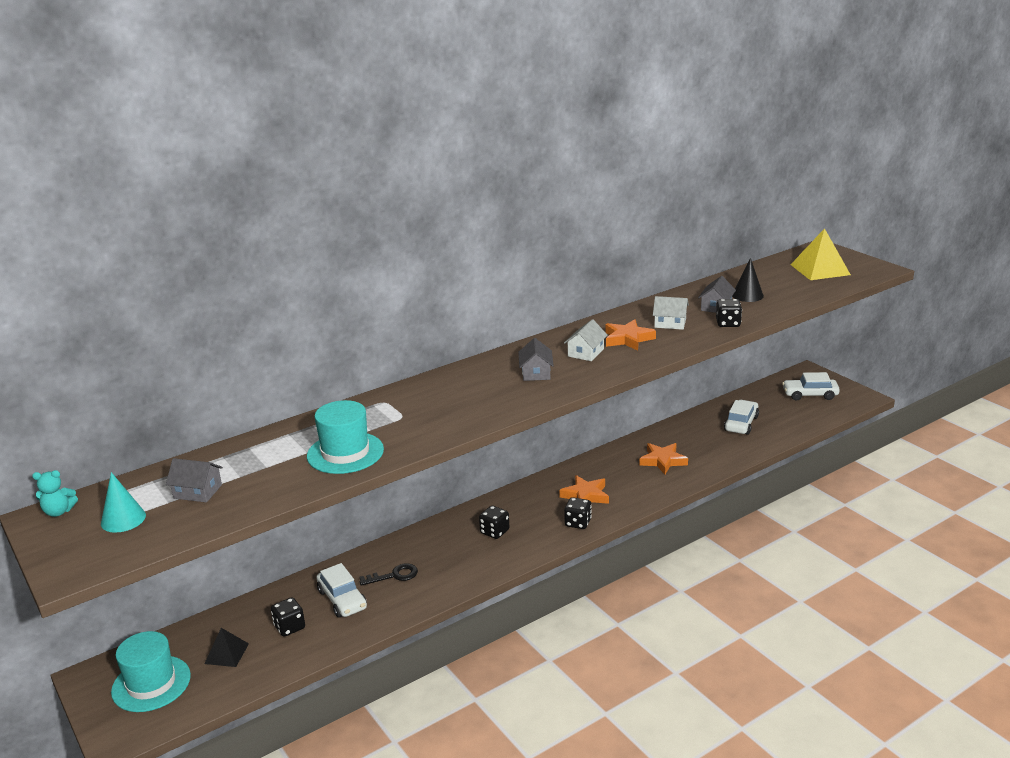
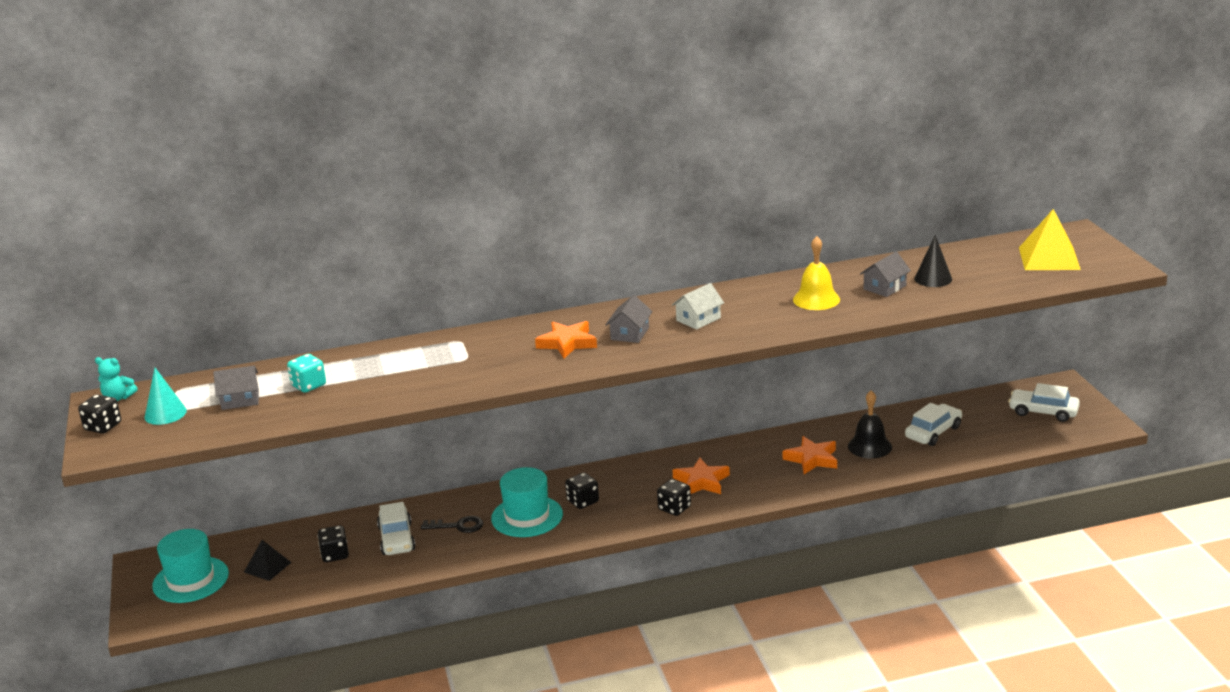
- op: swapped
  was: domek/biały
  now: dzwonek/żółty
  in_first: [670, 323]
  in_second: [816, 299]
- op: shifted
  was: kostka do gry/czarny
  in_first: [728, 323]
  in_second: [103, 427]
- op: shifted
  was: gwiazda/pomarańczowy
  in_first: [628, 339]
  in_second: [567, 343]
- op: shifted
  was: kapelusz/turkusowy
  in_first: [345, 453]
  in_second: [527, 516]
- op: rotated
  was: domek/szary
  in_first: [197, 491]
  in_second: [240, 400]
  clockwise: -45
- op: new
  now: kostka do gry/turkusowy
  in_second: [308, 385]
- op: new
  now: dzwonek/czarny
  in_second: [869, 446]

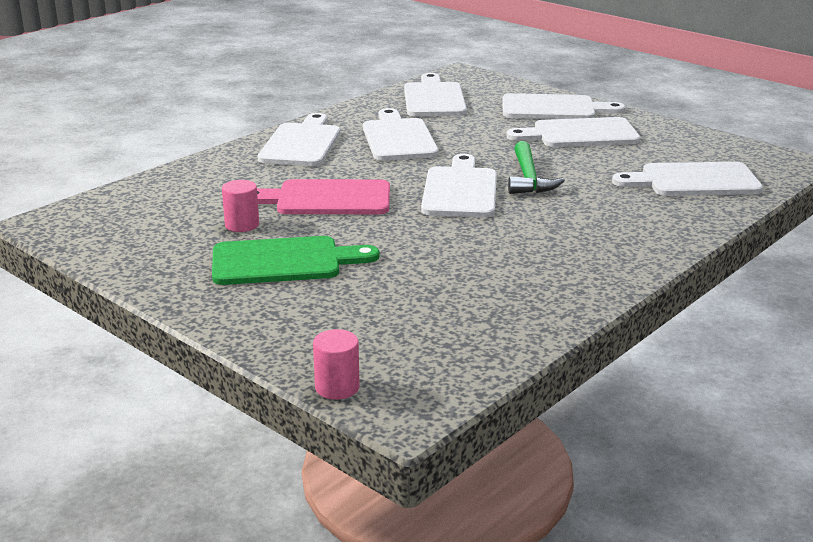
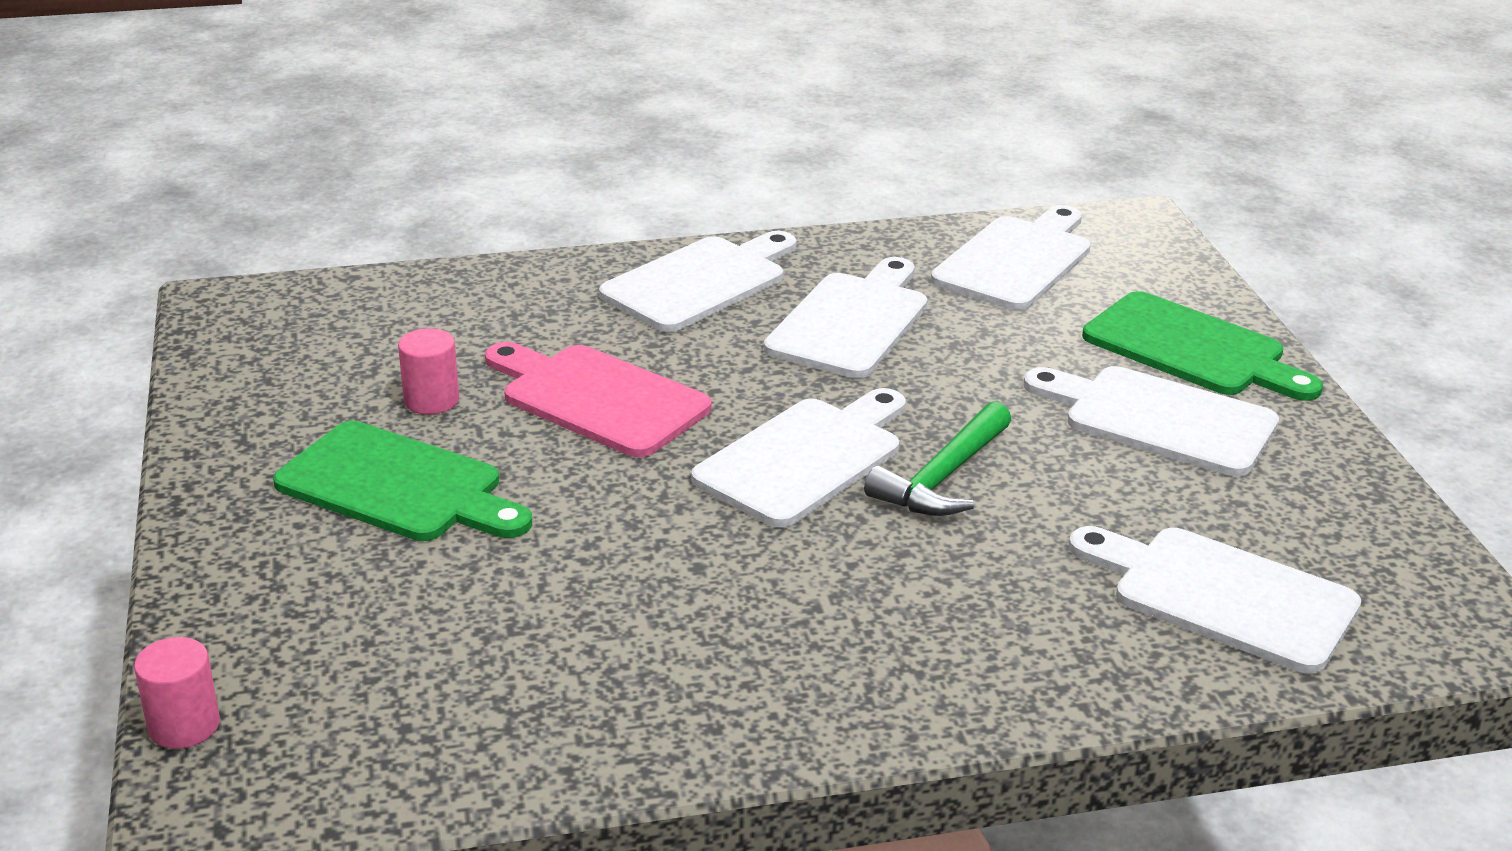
- op: repainted
  was: deska do krojenia/biały
  now: deska do krojenia/zielony
  in_first: [553, 108]
  in_second: [1191, 349]

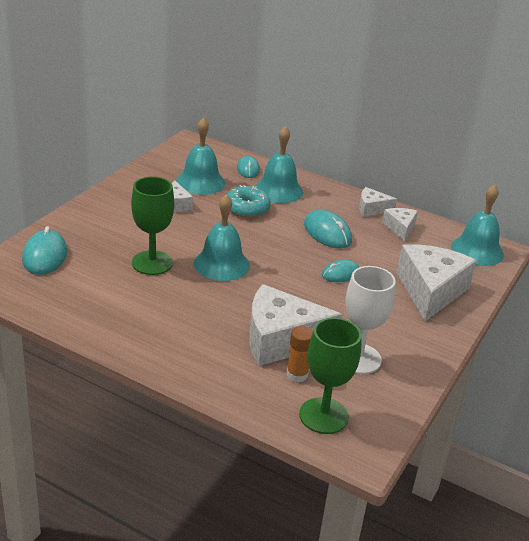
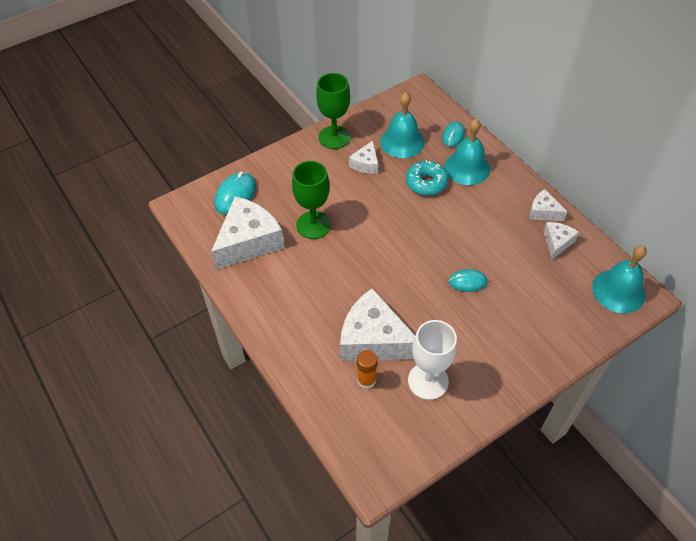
- op: gone
  was: dzwonek/turkusowy
  in_first: [221, 264]
- op: gone
  was: myszka/turkusowy
  in_first: [327, 233]
- op: shifted
  was: ser/biały
  in_first: [430, 291]
  in_second: [249, 242]
- op: shifted
  was: kielich/zielony
  in_first: [323, 416]
  in_second: [334, 137]

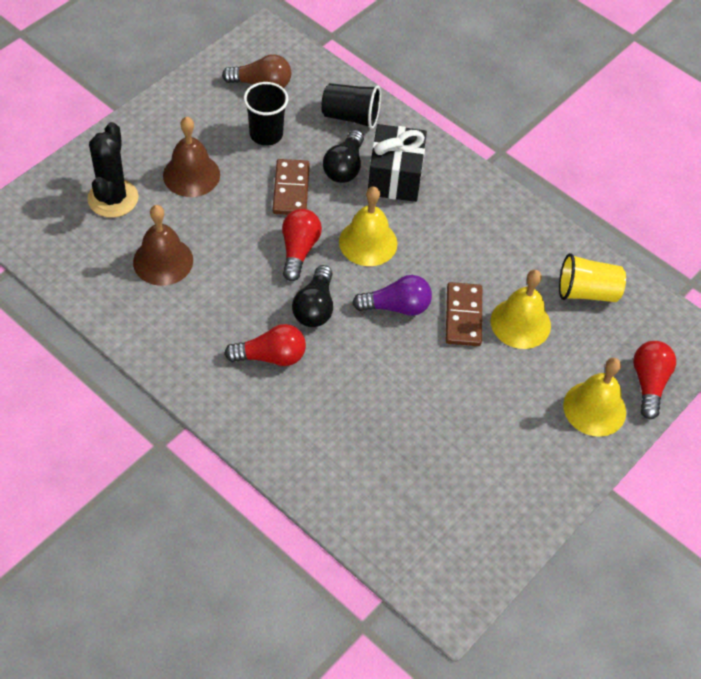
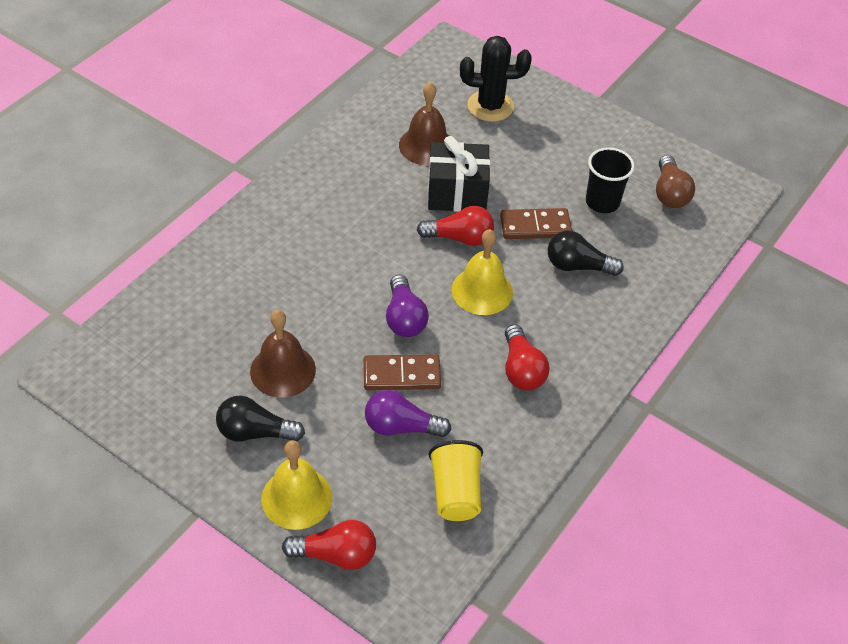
- op: gone
  was: szklanka/czarny
  in_first: [351, 117]
- op: shifted
  was: dzwonek/brązowy
  in_first: [191, 175]
  in_second: [283, 370]
- op: shifted
  was: prezent/czarny
  in_first: [395, 177]
  in_second: [457, 193]
- op: shifted
  was: żarówka/czarny
  in_first: [315, 307]
  in_second: [255, 432]
- op: swapped
  was: dzwonek/żółty
  now: żarówka/fioletowy
  in_first: [520, 323]
  in_second: [401, 427]
- op: shifted
  was: żarówka/czerwony
  in_first: [271, 356]
  in_second: [521, 369]

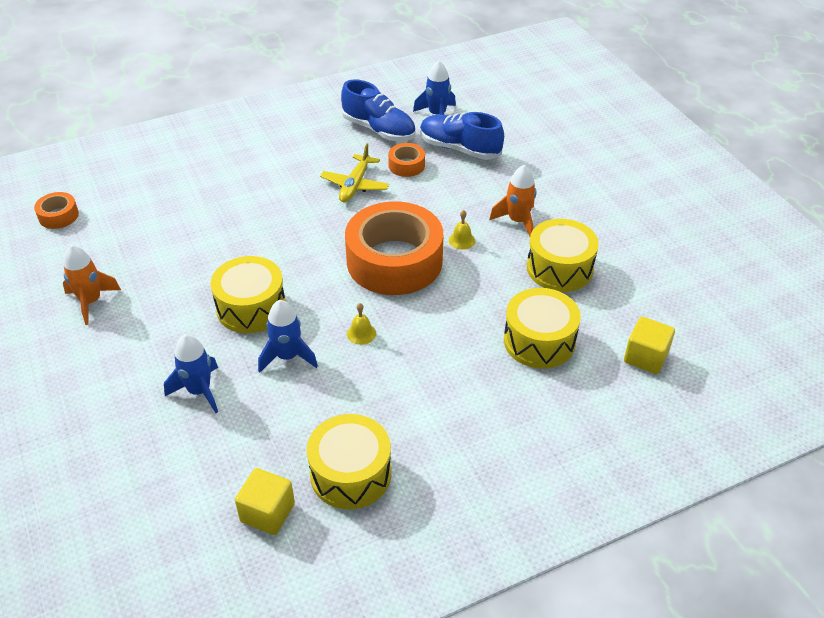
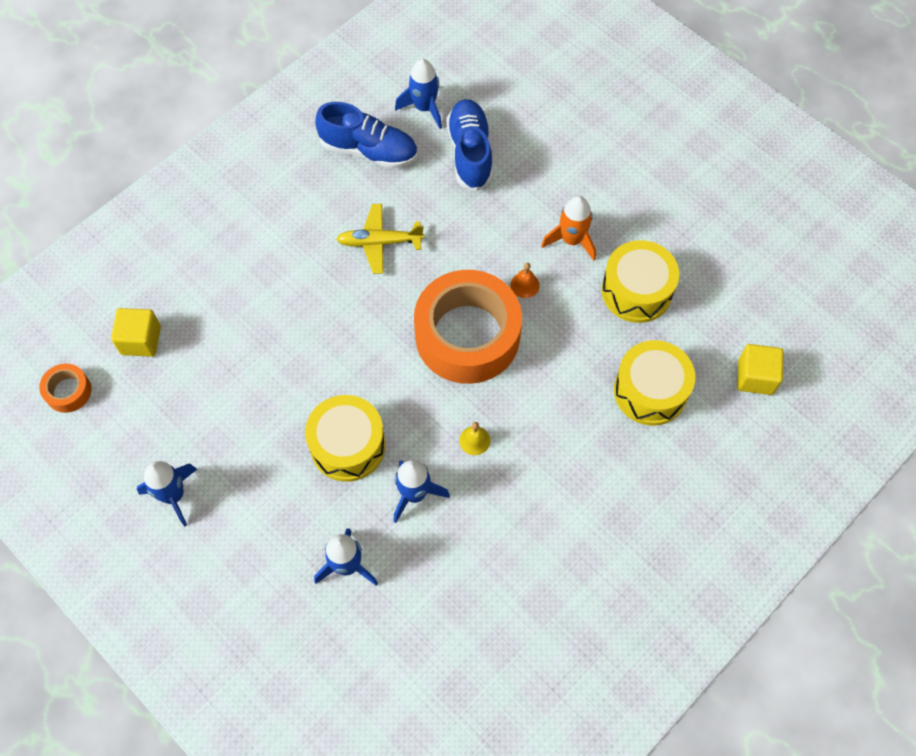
- op: rotated
  was: but/niebieski
  in_first: [459, 149]
  in_second: [470, 153]
  clockwise: 75
- op: rotated
  was: samolot/żółty
  in_first: [355, 185]
  in_second: [379, 242]
  clockwise: 90
- op: gone
  was: taśma klejąca/pomarańczowy
  in_first: [406, 165]
- op: repainted
  was: dzwonek/żółty
  now: dzwonek/pomarańczowy
  in_first: [462, 240]
  in_second: [524, 285]
- op: repainted
  was: rakieta/pomarańczowy
  now: rakieta/niebieski
  in_first: [91, 302]
  in_second: [173, 495]
- op: gone
  was: bęben/żółty
  in_first: [350, 474]
- op: shifted
  was: sześcian/żółty
  in_first: [267, 513]
  in_second: [141, 340]

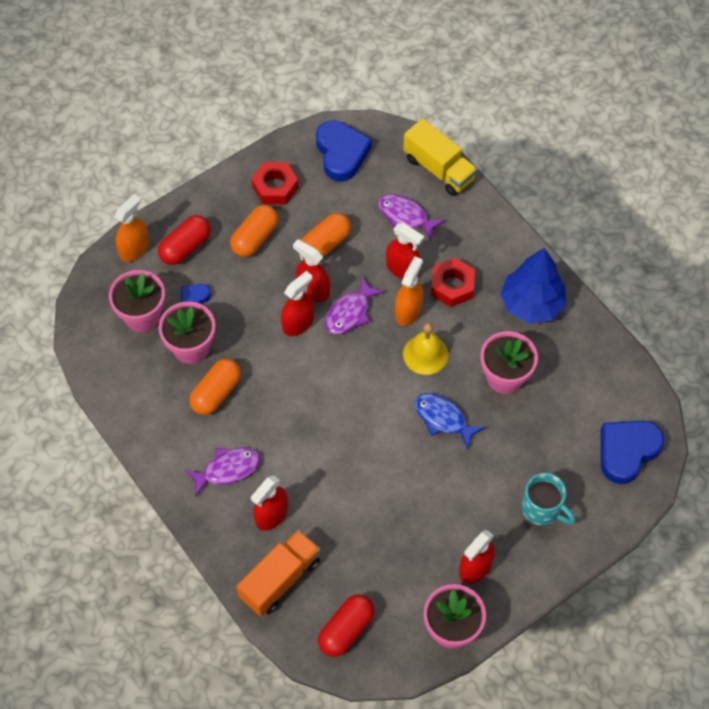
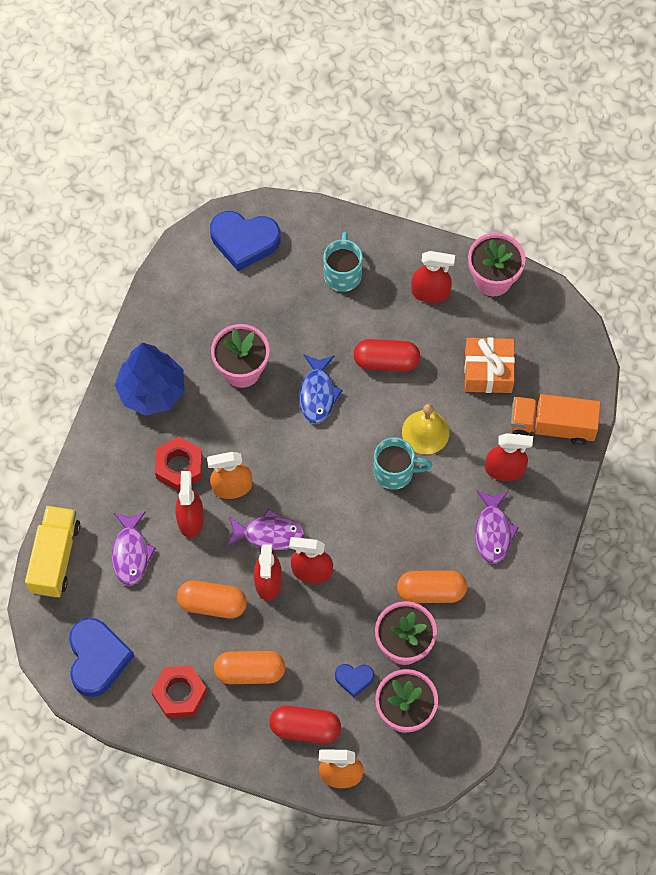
- op: rotated
  was: serce/niebieski
  in_first: [341, 153]
  in_second: [97, 659]
  clockwise: 135
- op: shifted
  was: dzwonek/żółty
  in_first: [425, 354]
  in_second: [425, 432]
- op: rotated
  was: ryba/fioletowy
  in_first: [227, 469]
  in_second: [493, 531]
  clockwise: -120
- op: shifted
  was: kapsułka/czerwony
  in_first: [346, 630]
  in_second: [386, 361]
- op: new
  now: prezent/pomarańczowy
  in_second: [488, 371]
- op: new
  now: kubek/turkusowy
  in_second: [395, 472]

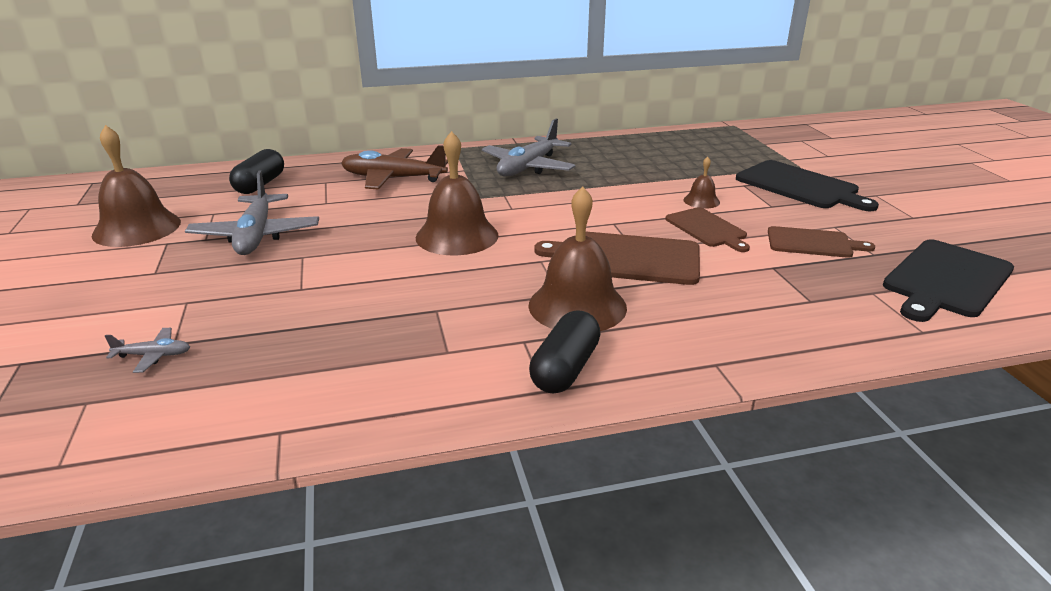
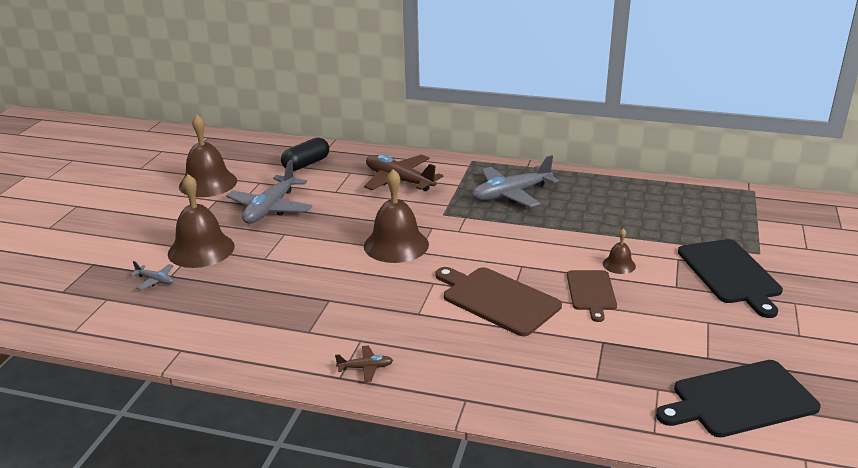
- op: shifted
  was: dzwonek/brązowy
  in_first: [577, 306]
  in_second: [201, 250]
- op: gone
  was: deska do krojenia/brązowy
  in_first: [812, 243]
- op: swapped
  was: kapsułka/czarny
  now: samolot/brązowy
  in_first: [565, 369]
  in_second: [365, 368]

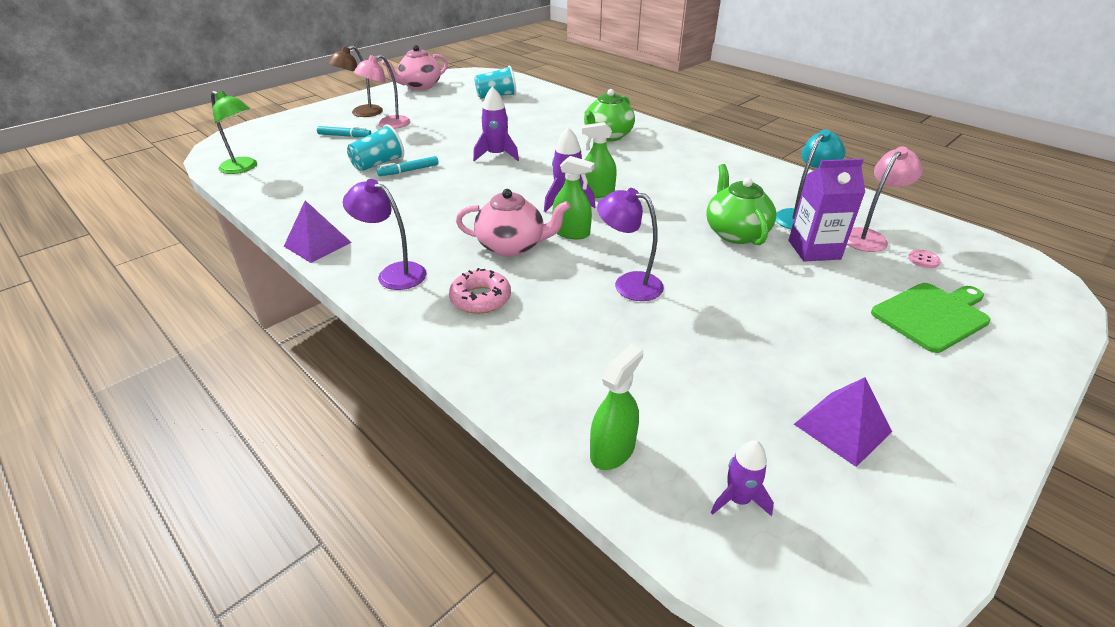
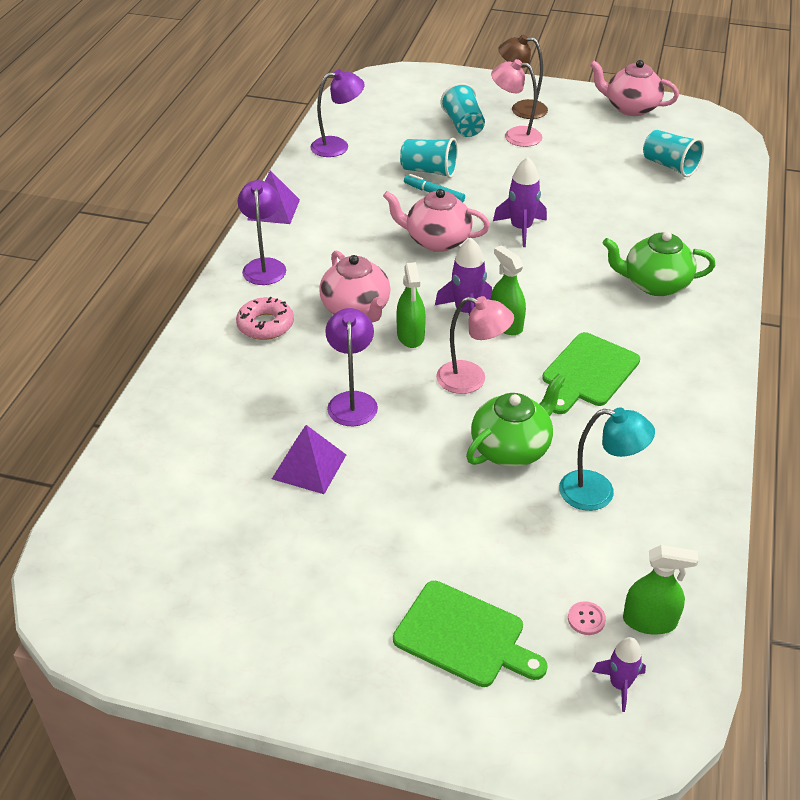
- op: gone
  was: lampka/zielony
  in_first: [243, 168]
- op: swapped
  was: flamaster/turkusowy
  now: szklanka/turkusowy
  in_first: [345, 136]
  in_second: [463, 126]
- op: shifted
  was: lampka/różowy
  in_first: [868, 237]
  in_second: [471, 380]
- op: gone
  was: karton mleka/fioletowy
  in_first: [814, 250]
- op: shifted
  was: spryskiwacz/zielony
  in_first: [612, 450]
  in_second: [649, 621]
- op: shifted
  was: piramida/fioletowy
  in_first: [842, 427]
  in_second: [309, 466]
- op: shifted
  was: rakieta/fioletowy
  in_first: [738, 499]
  in_second: [619, 684]
- op: new
  now: lampka/fioletowy
  in_second: [338, 146]
- op: new
  now: imbryk/różowy
  in_second: [436, 240]
- op: new
  now: deska do krojenia/zielony
  in_second: [589, 372]

